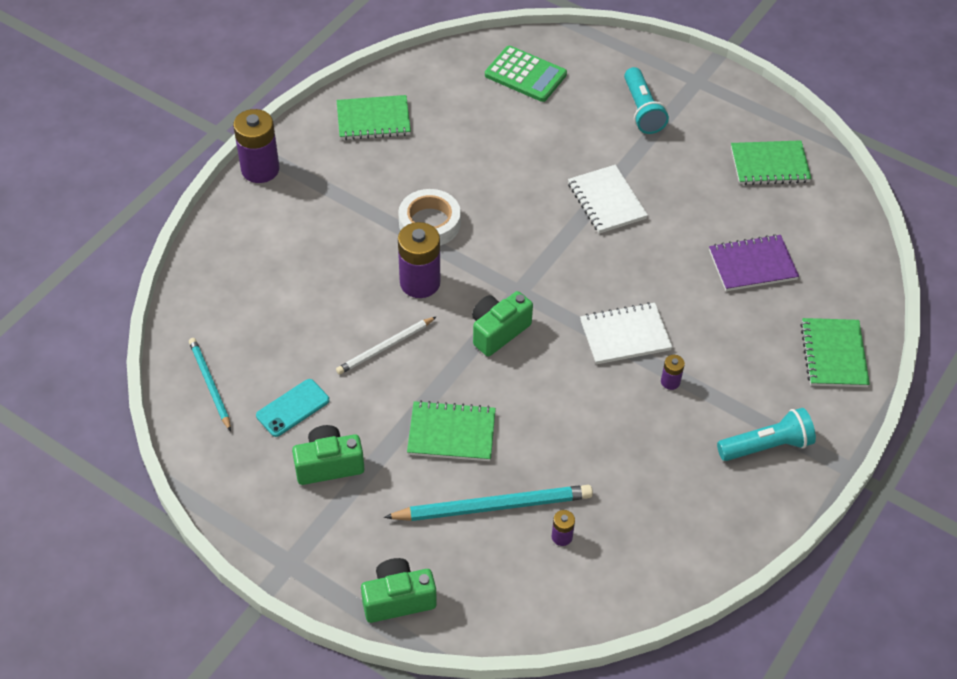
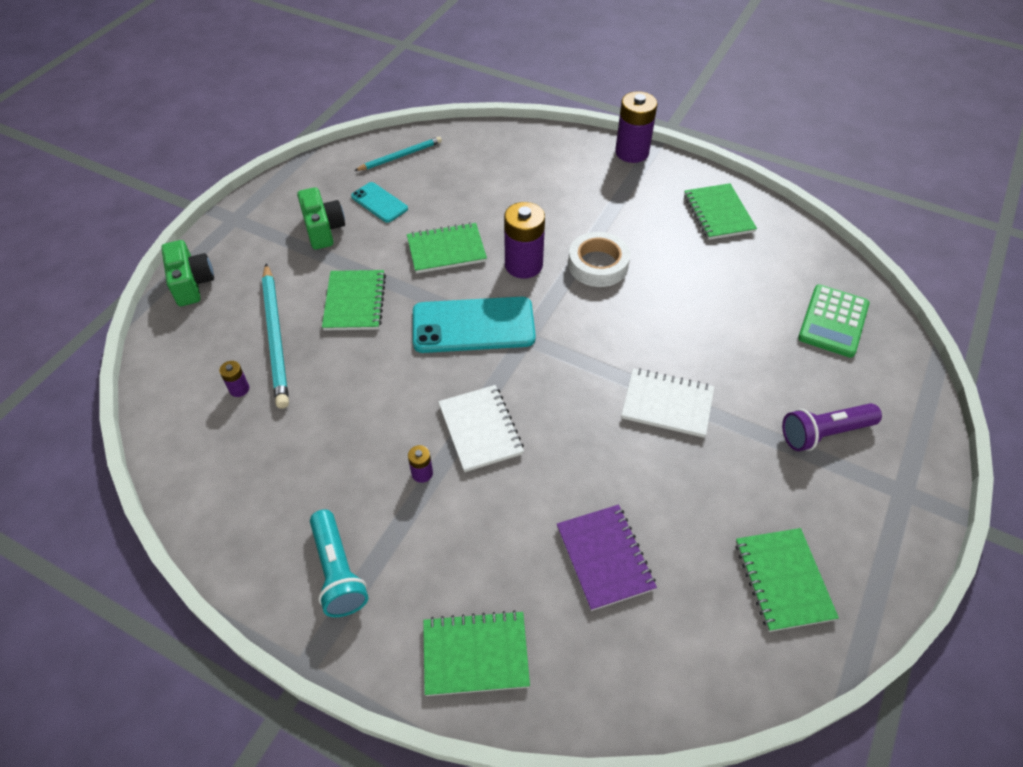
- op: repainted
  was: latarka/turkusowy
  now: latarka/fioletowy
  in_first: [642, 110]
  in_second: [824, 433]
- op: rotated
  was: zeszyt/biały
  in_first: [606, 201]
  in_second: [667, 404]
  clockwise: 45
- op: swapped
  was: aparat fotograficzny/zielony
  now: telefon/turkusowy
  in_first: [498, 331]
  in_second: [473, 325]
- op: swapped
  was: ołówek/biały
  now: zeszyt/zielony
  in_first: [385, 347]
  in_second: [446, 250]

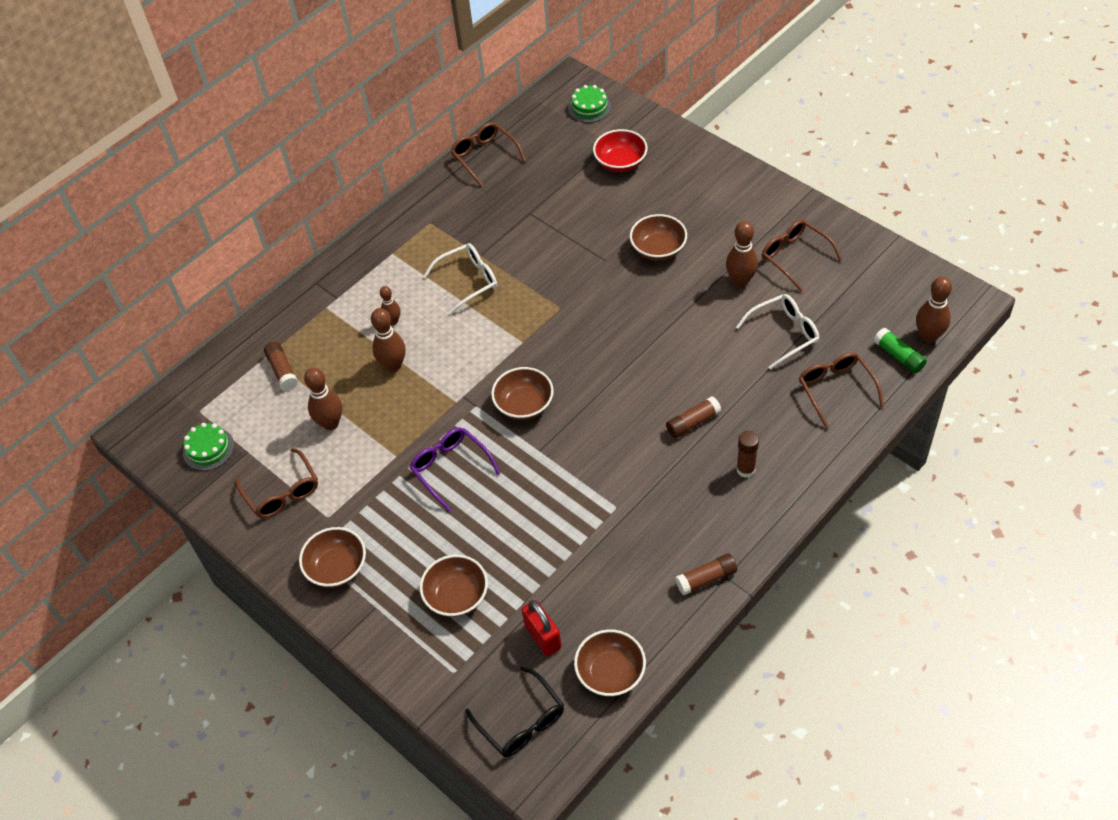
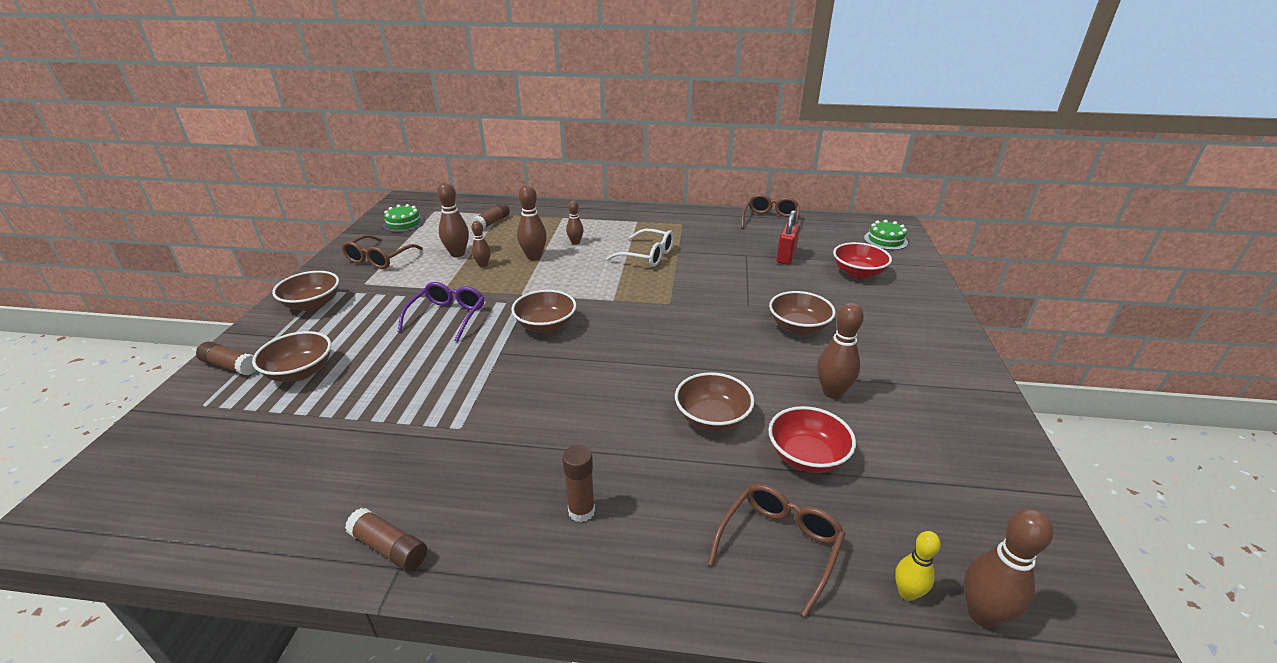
- op: gone
  was: okulary/brązowy
  in_first: [795, 257]
- op: swapped
  was: okulary/biały
  now: miska/czerwony
  in_first: [784, 333]
  in_second: [807, 456]
- op: swapped
  was: klej w sztyfcie/zielony
  now: kręgiel/żółty
  in_first: [898, 356]
  in_second: [907, 593]
- op: shifted
  was: klej w sztyfcie/brązowy
  in_first: [693, 422]
  in_second: [231, 366]
- op: shifted
  was: kłódka/czerwony
  in_first: [543, 637]
  in_second: [786, 257]
- op: shifted
  was: miska/brązowy
  in_first: [610, 673]
  in_second: [712, 418]
- op: gone
  was: okulary/czarny
  in_first: [521, 721]
- op: new
  now: kręgiel/brązowy
  in_second: [483, 265]

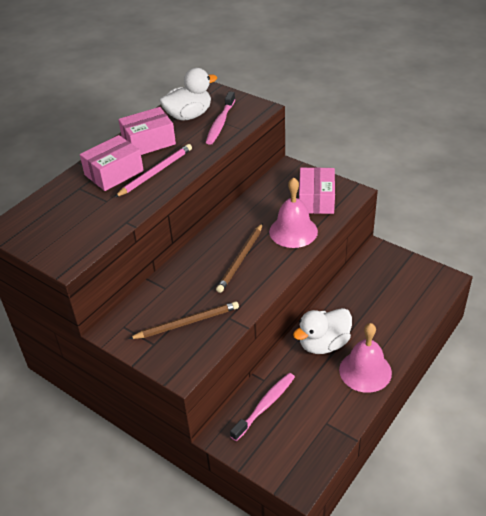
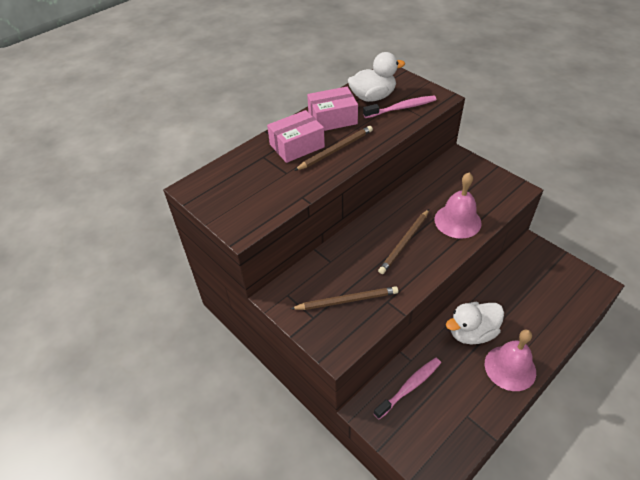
- op: rotated
  was: szczoteczka do zębów/różowy
  in_first: [220, 123]
  in_second: [402, 108]
  clockwise: -135
- op: repainted
  was: ołówek/różowy
  now: ołówek/brązowy
  in_first: [155, 172]
  in_second: [335, 150]
- op: gone
  was: pudełko/różowy
  in_first: [316, 199]

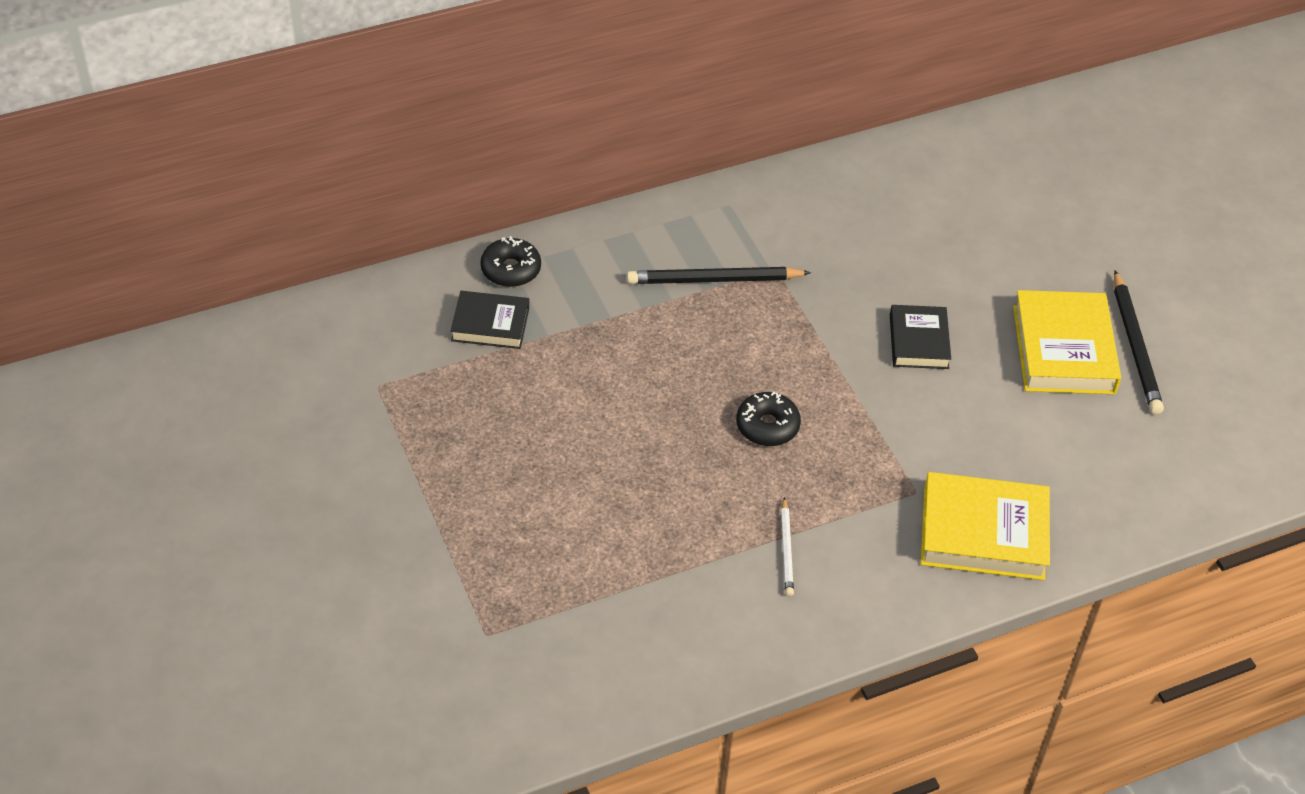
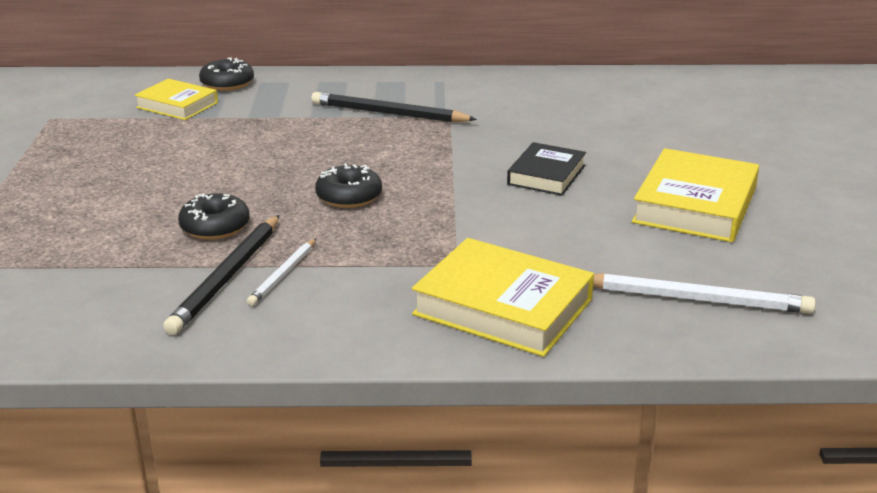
- op: shifted
  was: ołówek/czarny
  in_first: [1135, 346]
  in_second: [227, 277]
- op: repainted
  was: książka/czarny
  now: książka/żółty
  in_first: [490, 324]
  in_second: [177, 105]
- op: new
  now: donut/czarny
  in_second: [215, 227]
- op: new
  now: ołówek/biały
  in_second: [695, 299]

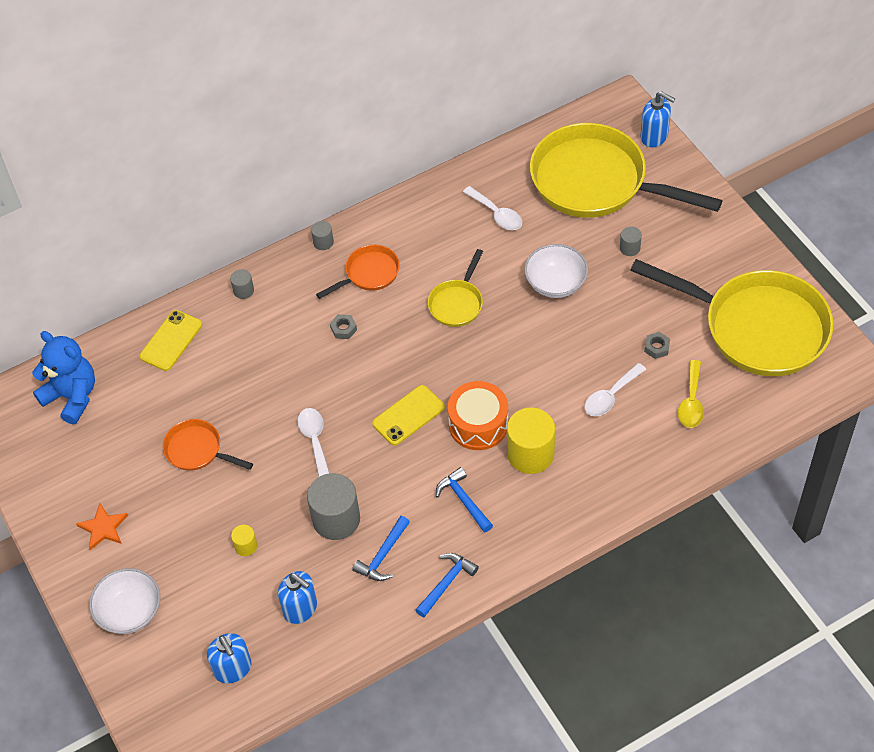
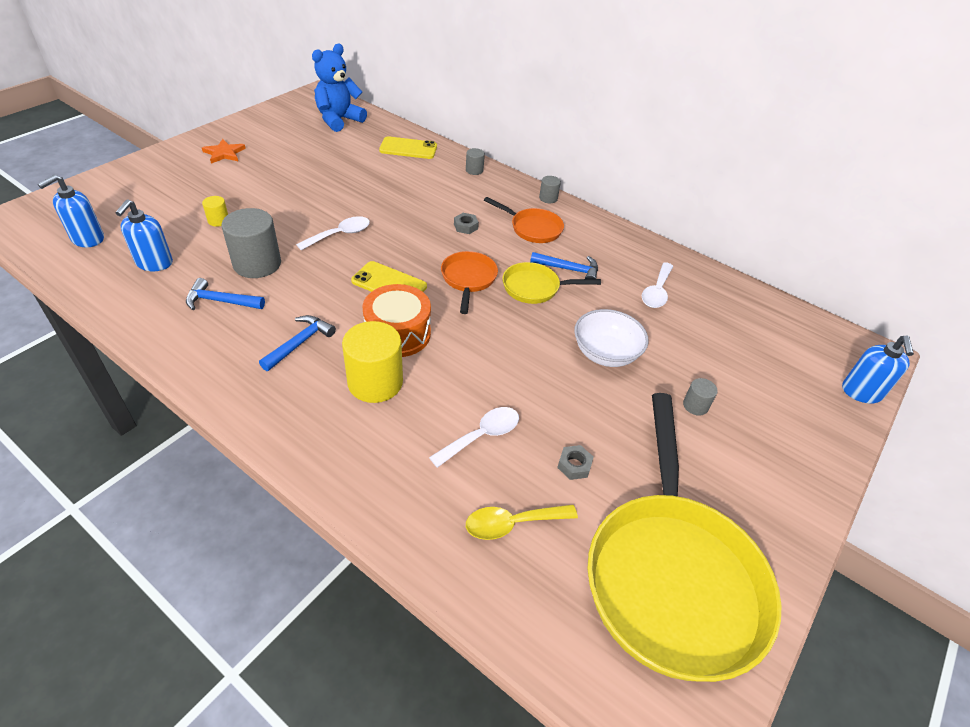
- op: gone
  was: patelnia/żółty
  in_first: [596, 182]
- op: rotated
  was: miś/niebieski
  in_first: [72, 396]
  in_second: [339, 120]
  clockwise: -150
- op: rotated
  was: łyżka/biały
  in_first: [610, 396]
  in_second: [482, 436]
  clockwise: 120
- op: shifted
  was: patelnia/pomarańczowy
  in_first: [197, 450]
  in_second: [468, 279]
- op: shifted
  was: młotek/niebieski
  in_first: [446, 583]
  in_second: [569, 270]
- op: gone
  was: miska/biały
  in_first: [129, 611]

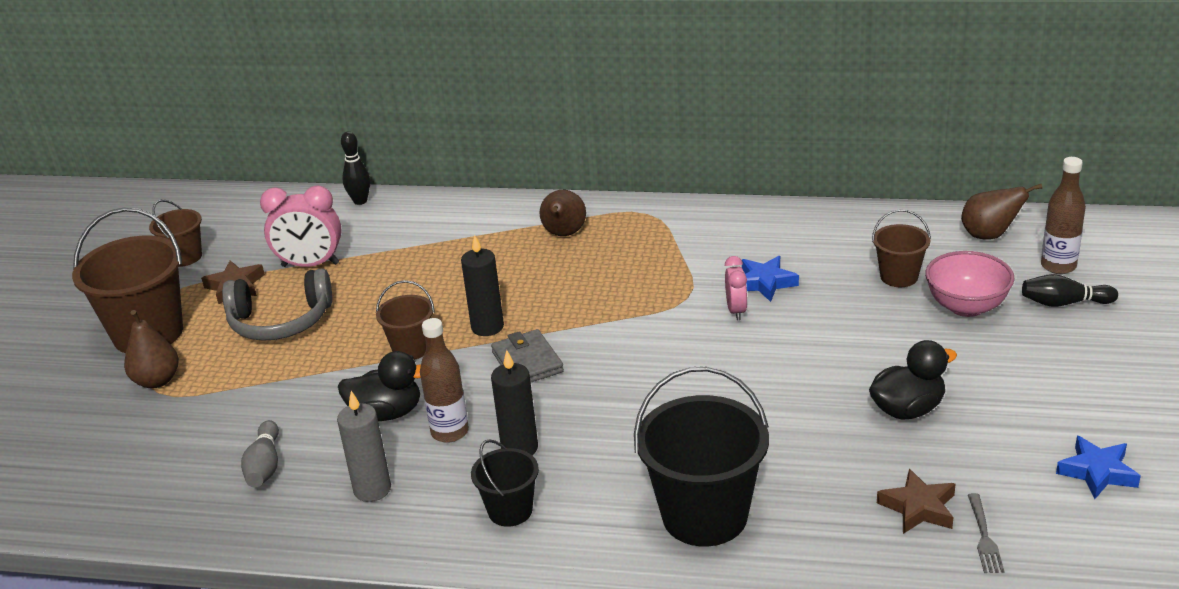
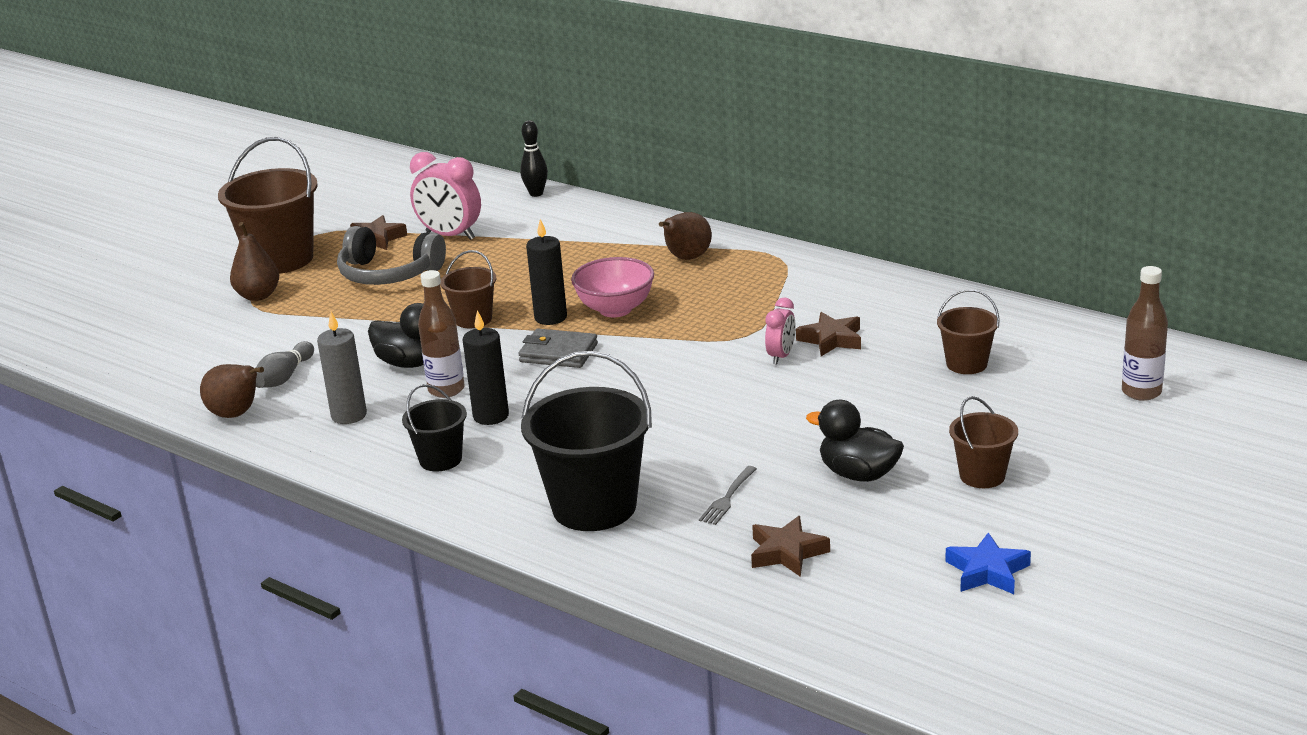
- op: shifted
  was: gruszka/brązowy
  in_first: [989, 235]
  in_second: [236, 414]
- op: shifted
  was: wiadro/brązowy
  in_first: [185, 257]
  in_second: [982, 476]
- op: shifted
  was: miska/różowy
  in_first: [966, 307]
  in_second: [615, 309]
- op: repainted
  was: gwiazda/niebieski
  now: gwiazda/brązowy
  in_first: [765, 283]
  in_second: [831, 339]
- op: gone
  was: kręgiel/czarny
  in_first: [1064, 303]
- op: rotated
  was: portfel/szary
  in_first: [527, 362]
  in_second: [558, 353]
  clockwise: -75
- op: rotated
  was: kaczka/czarny
  in_first: [907, 409]
  in_second: [858, 474]
  clockwise: -150
- op: shifted
  was: widelec/szary
  in_first: [984, 537]
  in_second: [728, 498]

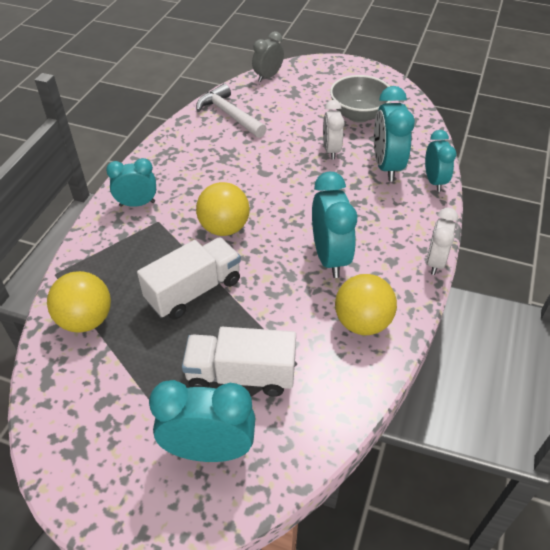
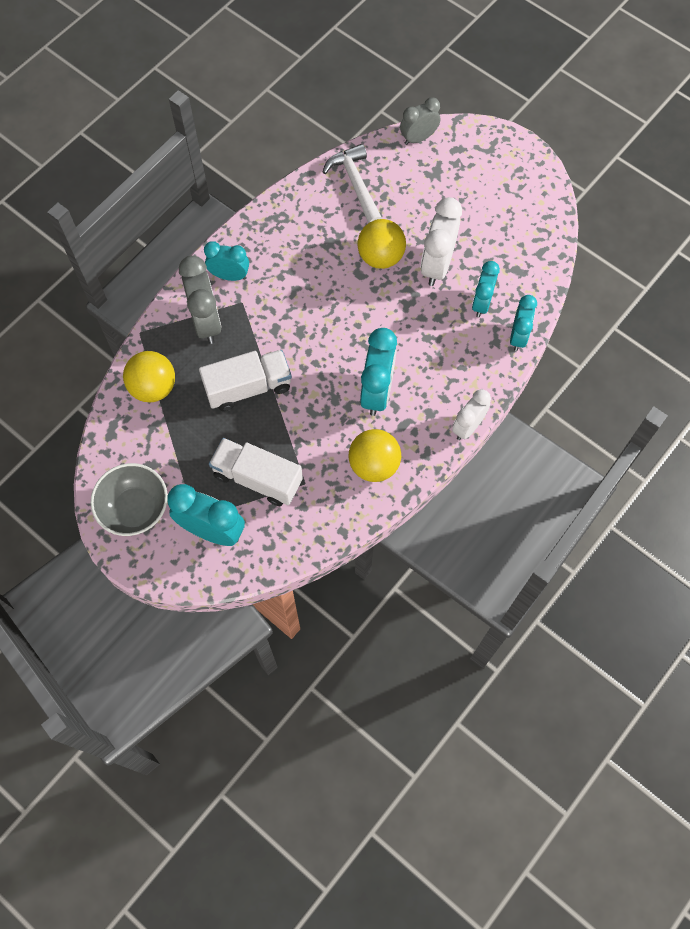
- op: shifted
  was: miska/szary
  in_first: [358, 115]
  in_second: [135, 509]
- op: scaled
  was: budzik/turkusowy
  in_first: [386, 166]
  in_second: [481, 303]
  ratio: 0.65
- op: scaled
  was: budzik/biały
  in_first: [331, 150]
  in_second: [437, 265]
  ratio: 1.54
- op: shifted
  was: piłka/żółty
  in_first: [224, 228]
  in_second: [380, 257]
- op: new
  now: budzik/szary
  in_second: [206, 321]

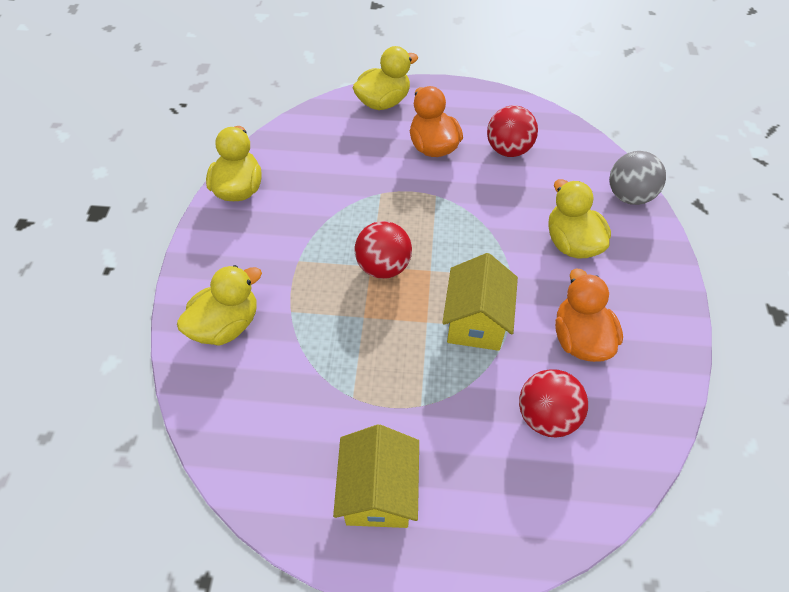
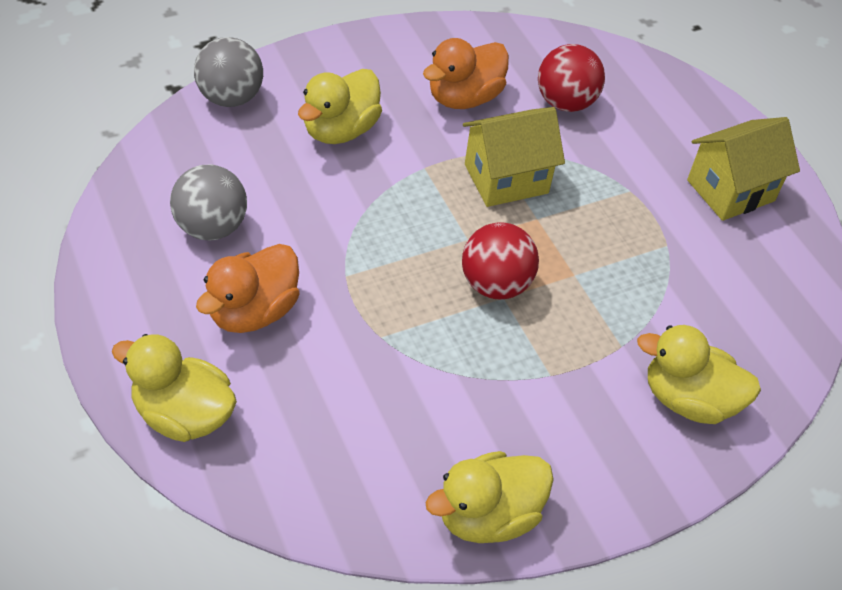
- op: repainted
  was: piłka/czerwony
  now: piłka/szary
  in_first: [508, 149]
  in_second: [211, 227]

